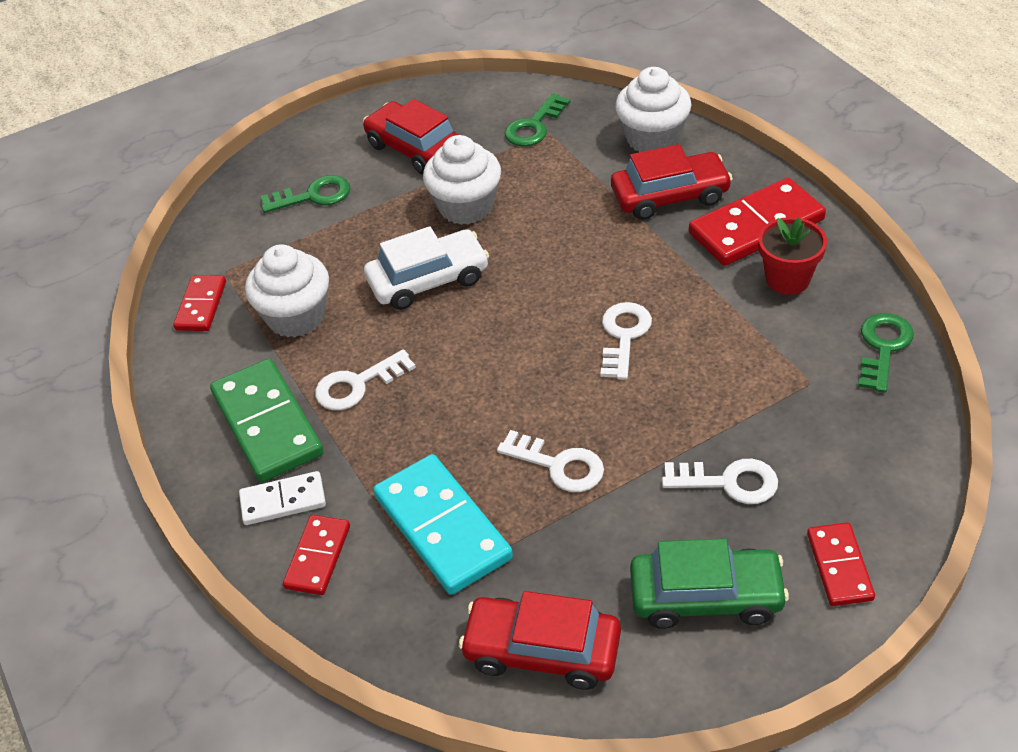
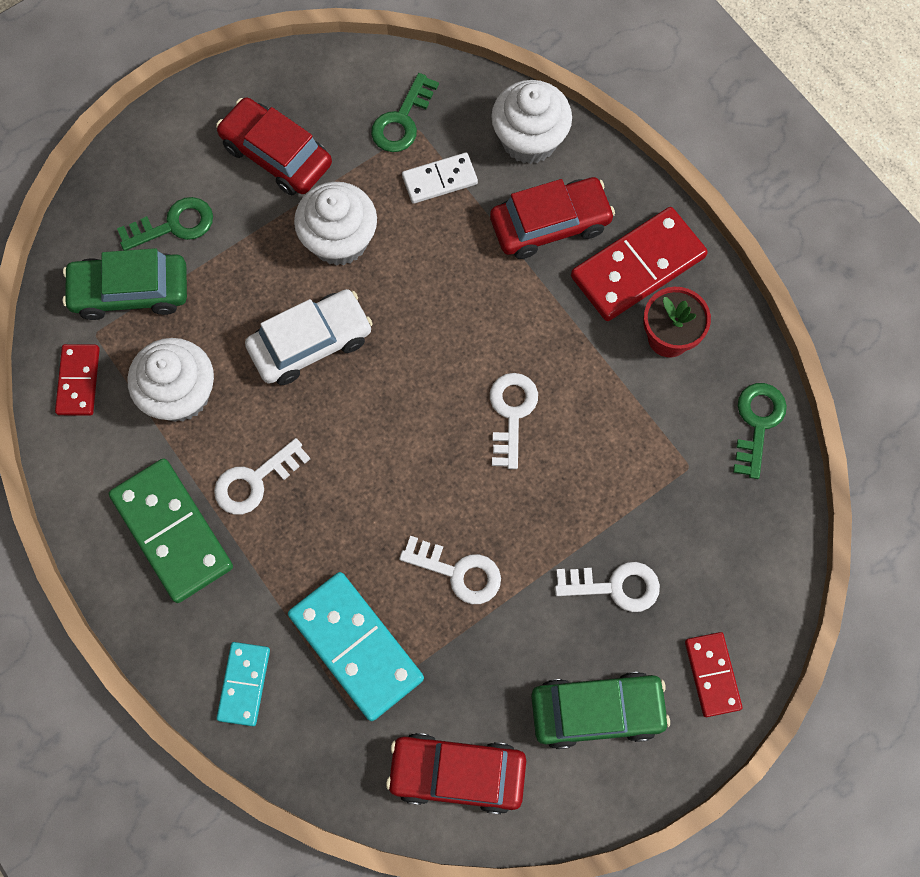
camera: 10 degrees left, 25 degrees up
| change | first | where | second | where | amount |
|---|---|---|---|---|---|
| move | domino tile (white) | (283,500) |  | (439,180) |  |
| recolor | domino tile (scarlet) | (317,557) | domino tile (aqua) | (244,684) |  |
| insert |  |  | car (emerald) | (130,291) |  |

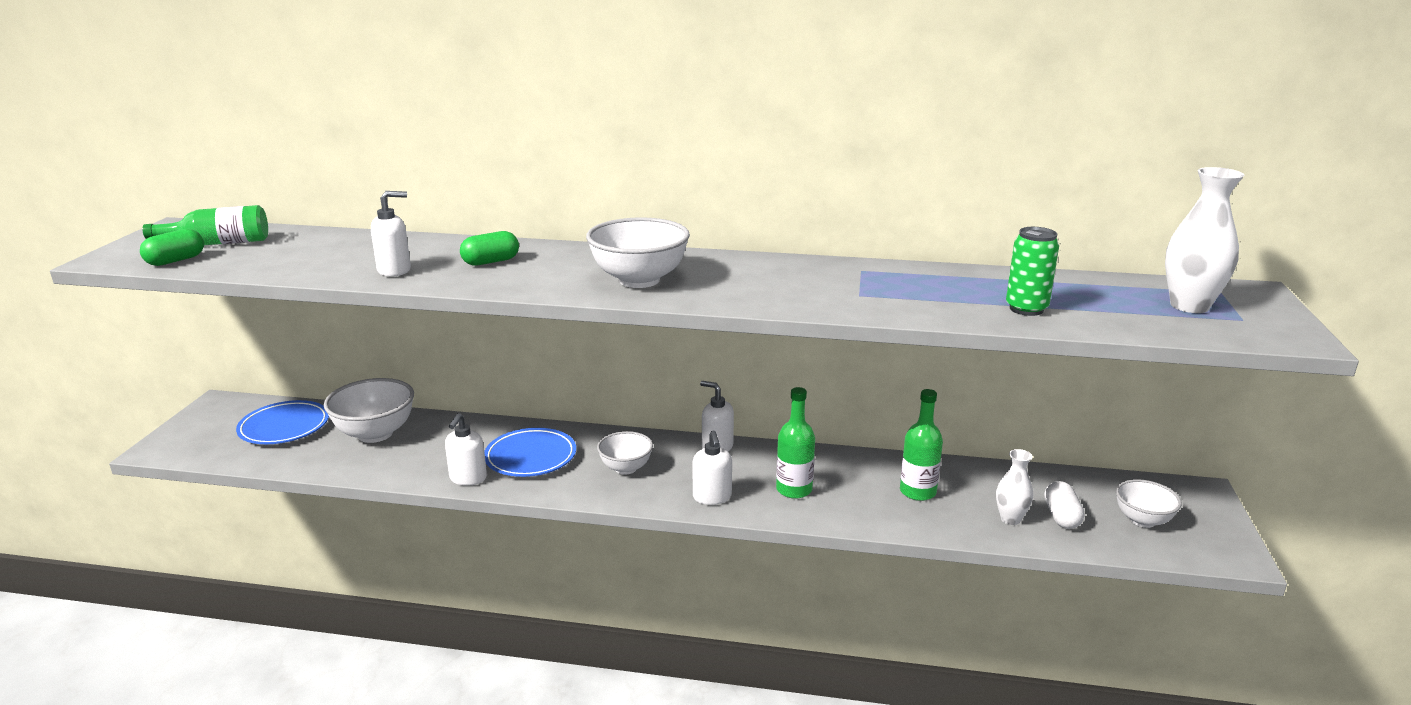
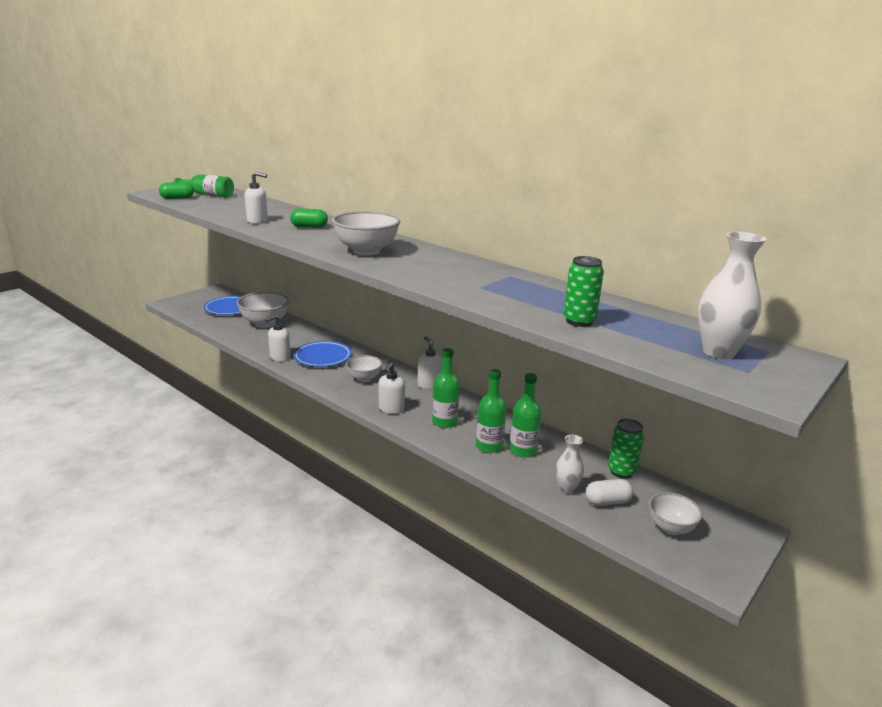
camera: 30 degrees right, 0 degrees up
| change | first | where | second | where | amount |
|---|---|---|---|---|---|
| rotate | pill shape (white) | (1061,517) |  | (607,502) | 45 degrees clockwise |
| insert |  |  | flask (emerald) | (489,446) |  |
| insert |  |  | soda can (emerald) | (621,471) |  |

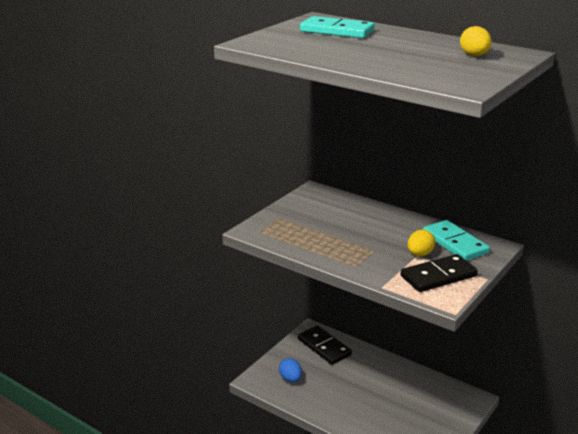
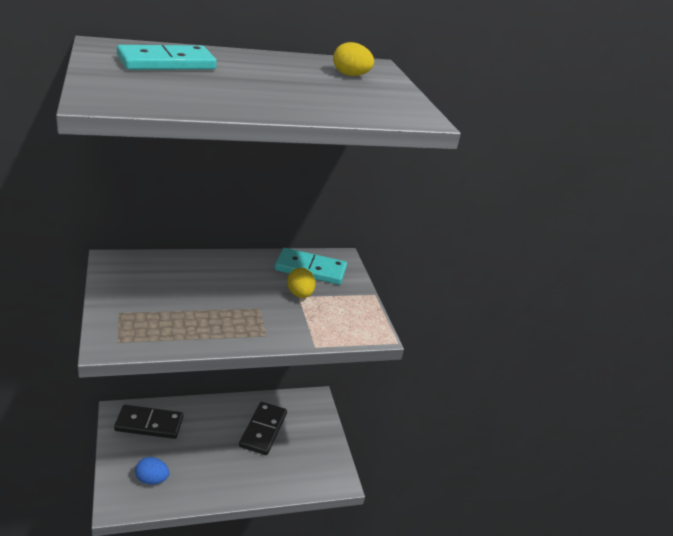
camera: 55 degrees left, 5 degrees up
| change | first | where | second | where | amount |
|---|---|---|---|---|---|
| move | domino tile (jet-black) | (438,276) |  | (263,430) |  |

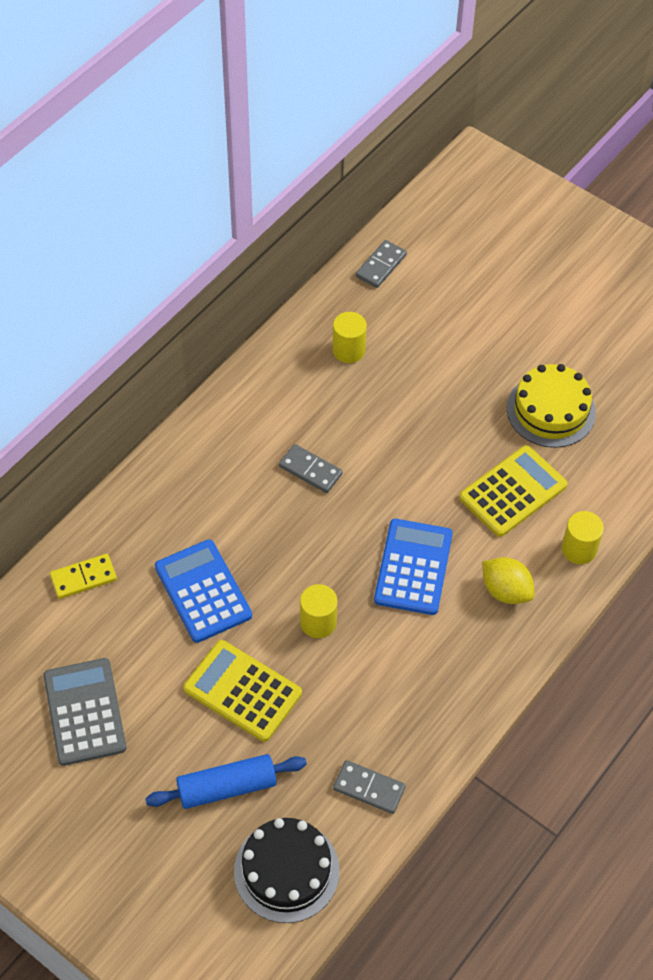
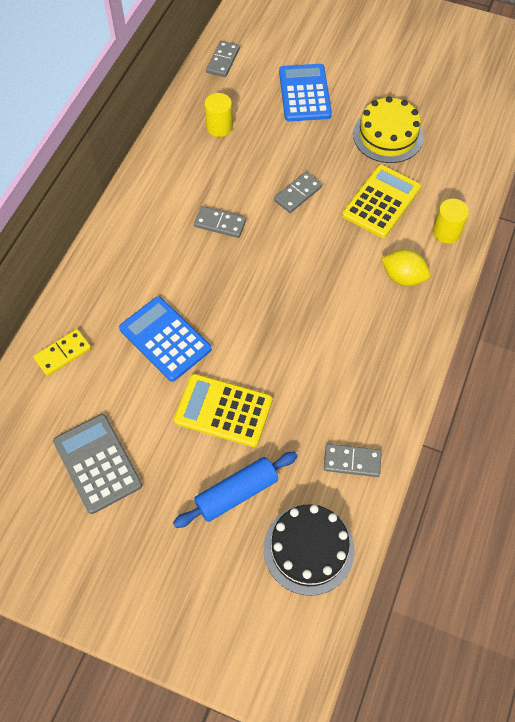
camera: 15 degrees left, 5 degrees up
| change | first | where | second | where | amount |
|---|---|---|---|---|---|
| move | adding machine (royal blue) | (413,567) |  | (304,93) |  |
| delete | solid cylinder (yellow) | (318,622) |  |  |  |
| insert |  |  | domino tile (gray) | (298,194) |  |

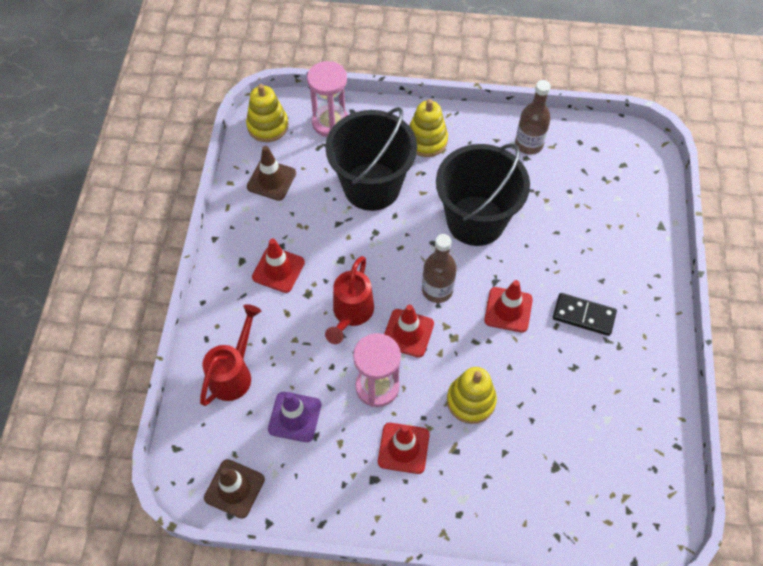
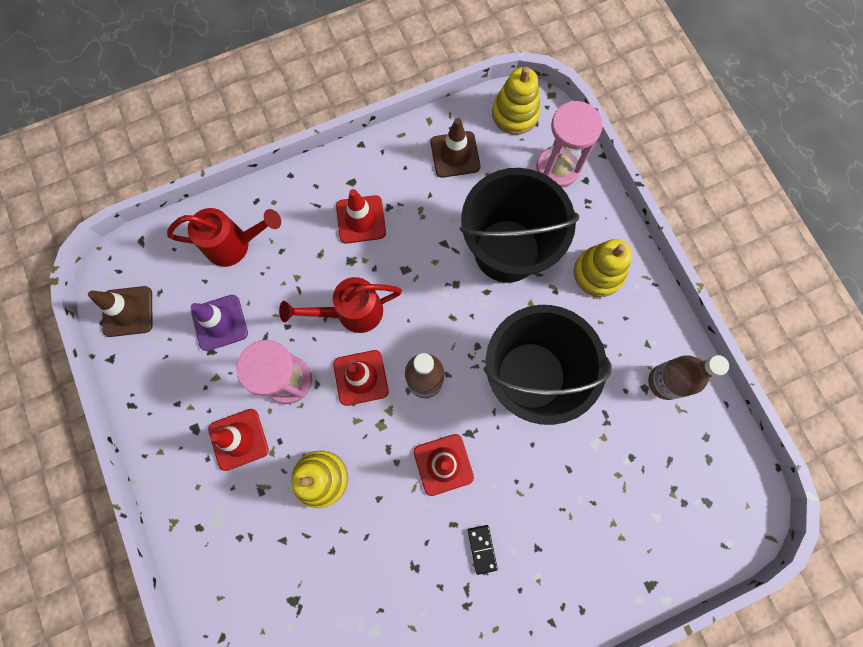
camera: 60 degrees right, 15 degrees up
| change | first | where | second | where | amount |
|---|---|---|---|---|---|
| resize | domino tile (jet-black) | (583,316) |  | (482,549) | x0.62 |

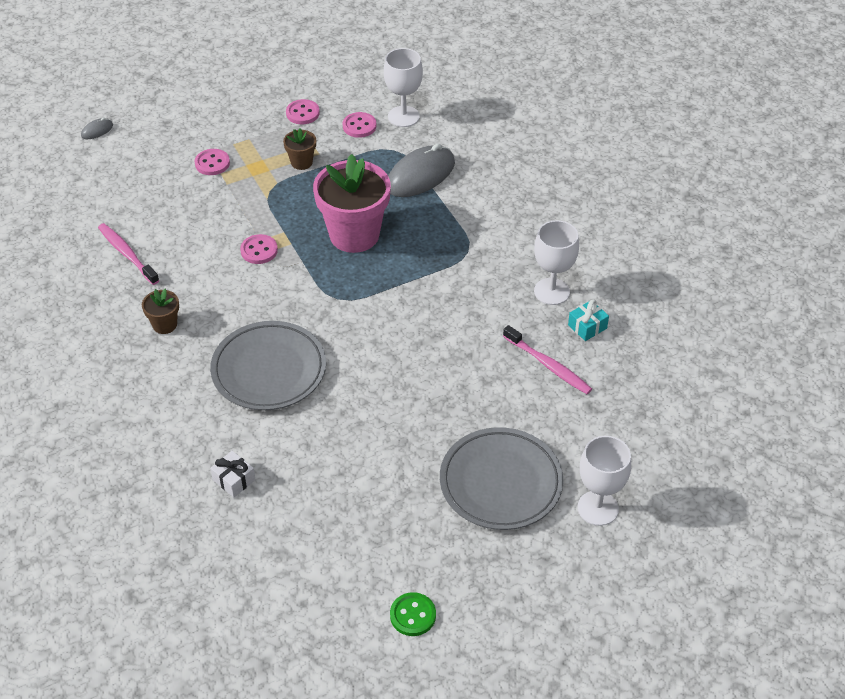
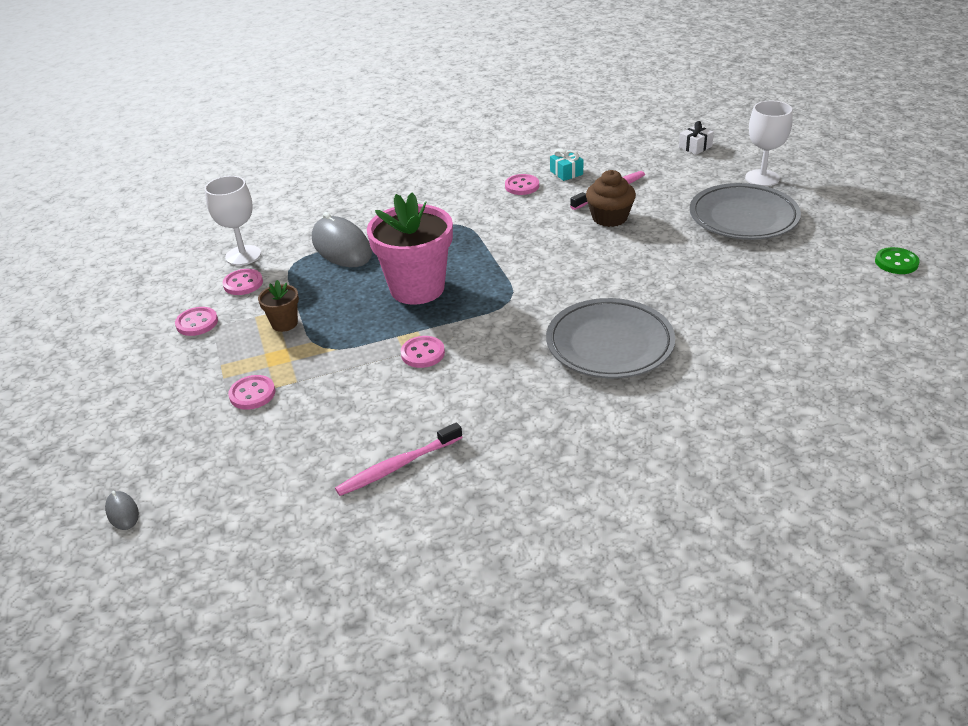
camera: 80 degrees left, 10 degrees down
| change | first | where | second | where | amount |
|---|---|---|---|---|---|
| replace | goblet (white) | (551,291) | shirt button (pink) | (522,186) |  |
| delete | plant pot (russet) | (165,325) |  |  |  |
| move | wrapped gift (white) | (234,480) |  | (695,147) |  |
| insert |  |  | cupcake (russet) | (609,218) |  |

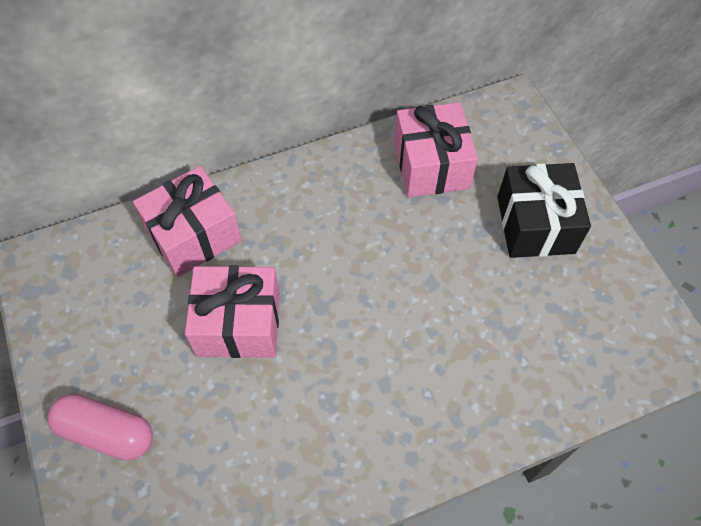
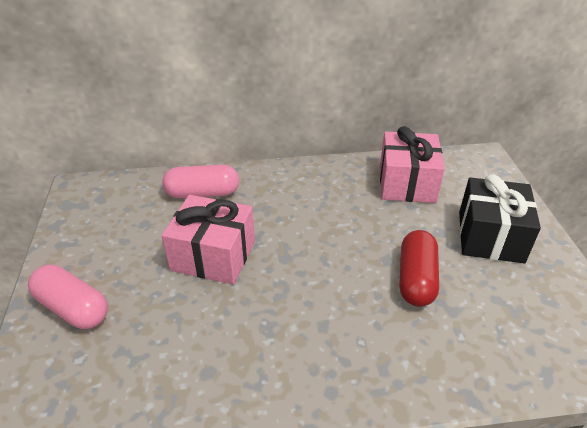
camera: 15 degrees right, 20 degrees down
| change | first | where | second | where | amount |
|---|---|---|---|---|---|
| replace | wrapped gift (pink) | (193,235) | pill shape (pink) | (203,193) |  |
| insert |  |  | pill shape (scarlet) | (416,279) |  |

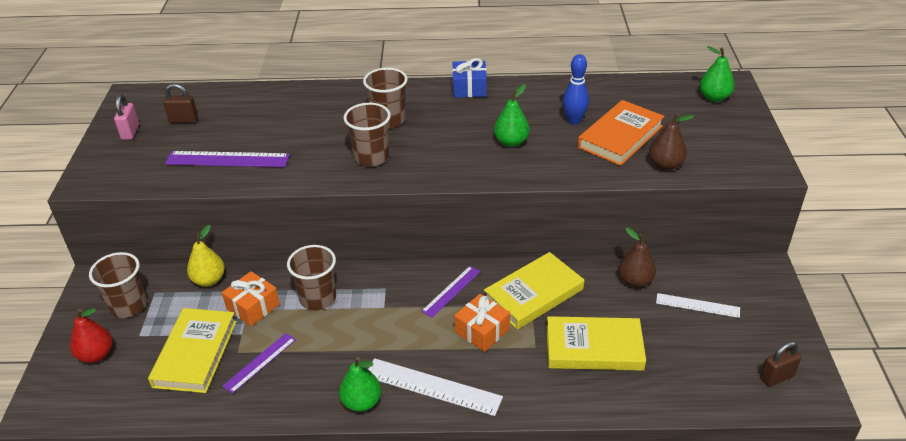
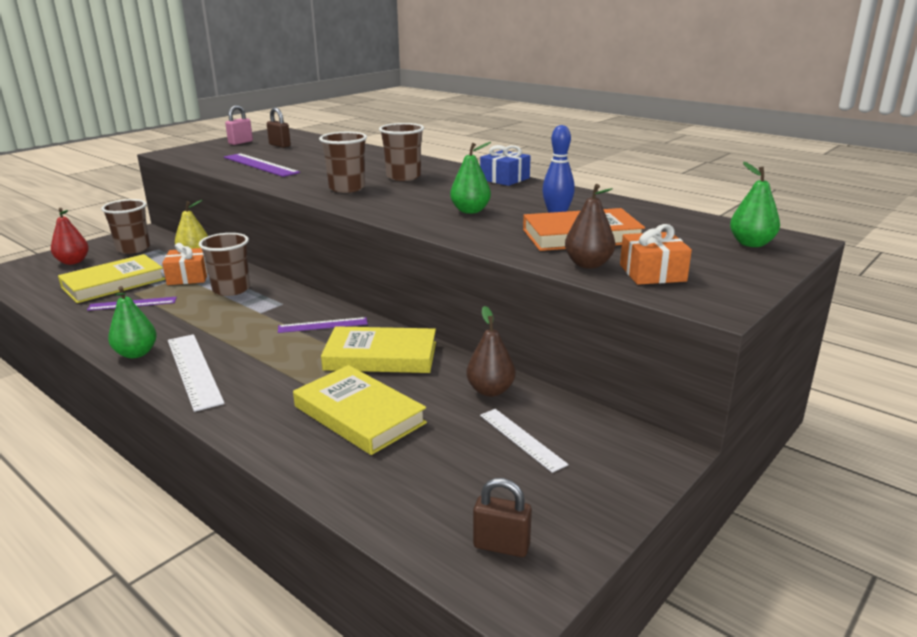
camera: 40 degrees right, 15 degrees down
| change | first | where | second | where | amount |
|---|---|---|---|---|---|
| move | wrapped gift (orange) | (482,331) |  | (652,273) |  |

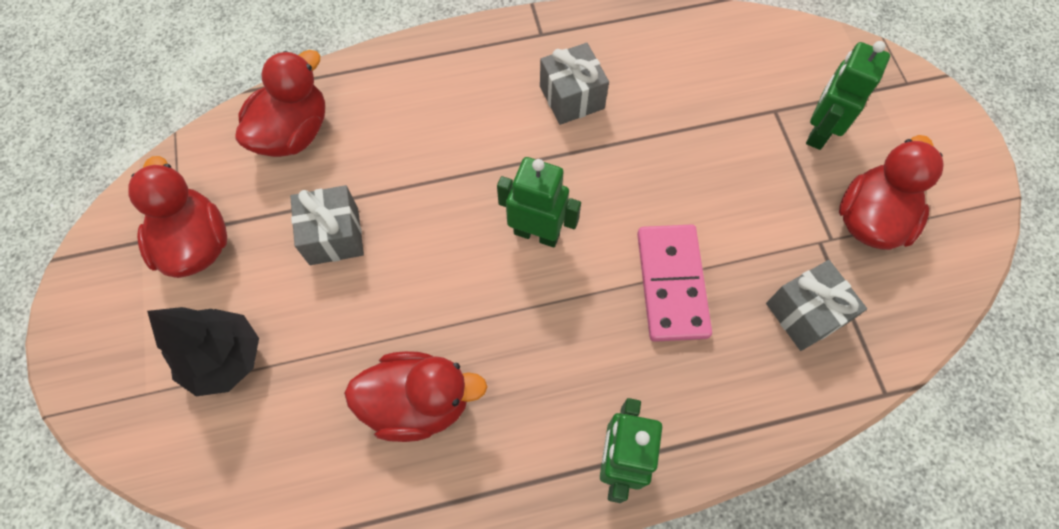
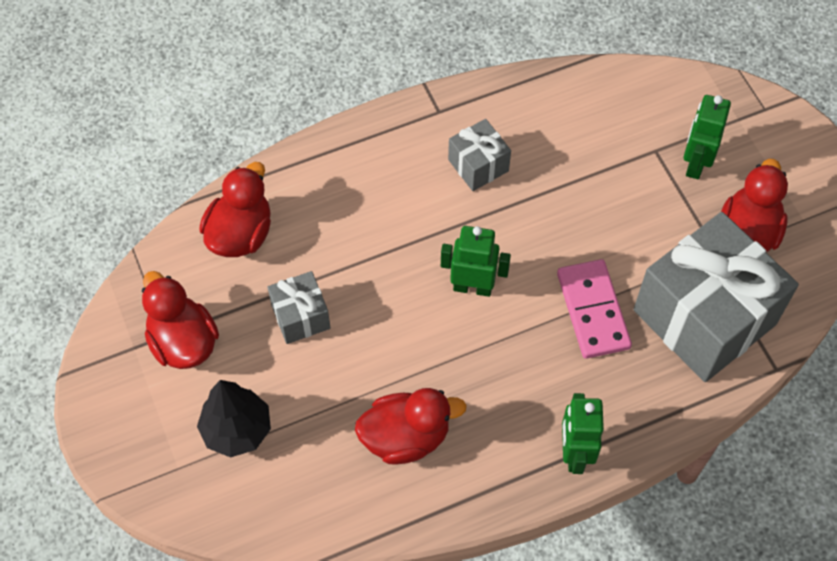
camera: 10 degrees left, 5 degrees down
| change | first | where | second | where | amount |
|---|---|---|---|---|---|
| resize | wrapped gift (gray) | (805,313) |  | (704,317) | x2.17 |

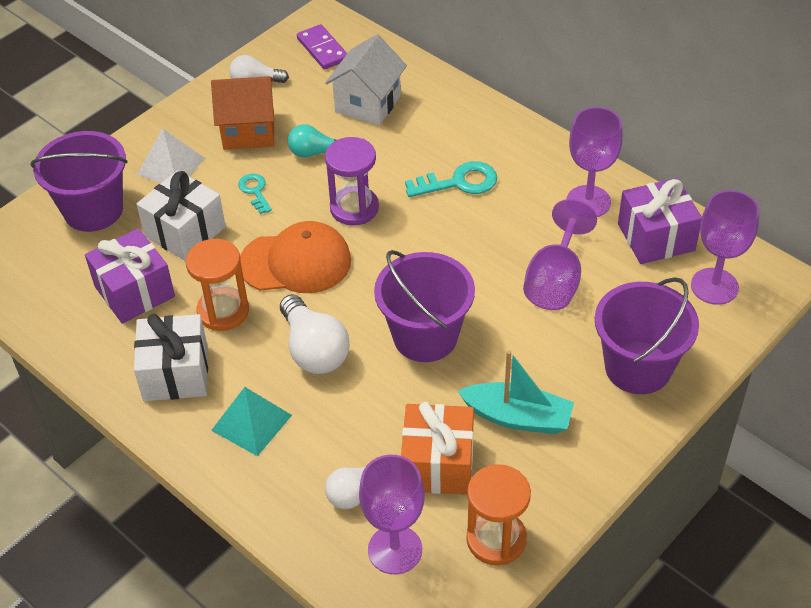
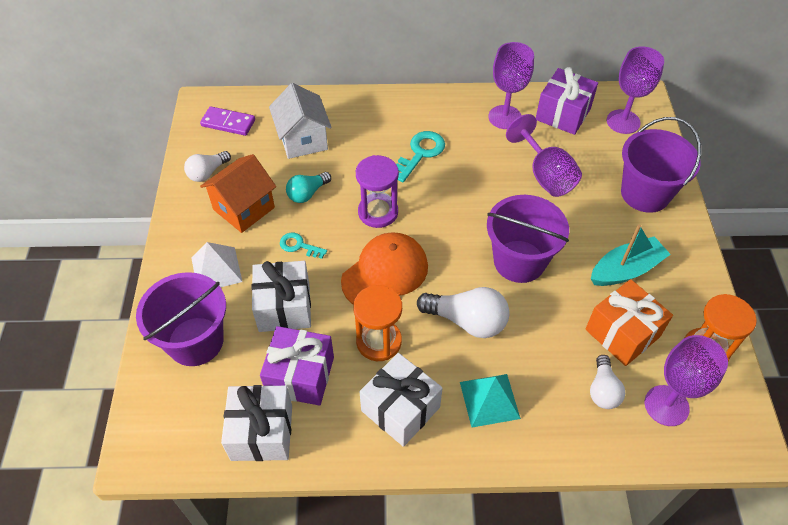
camera: 45 degrees left, 5 degrees up
| change | first | where | second | where | amount |
|---|---|---|---|---|---|
| insert |  |  | wrapped gift (white) | (261,432) |  |

